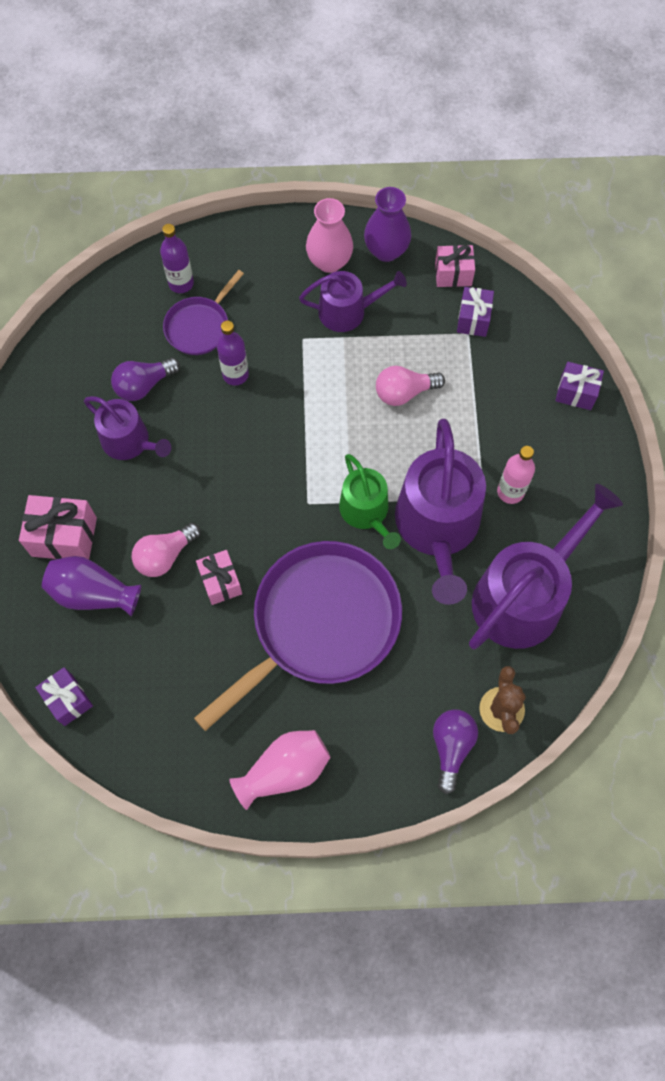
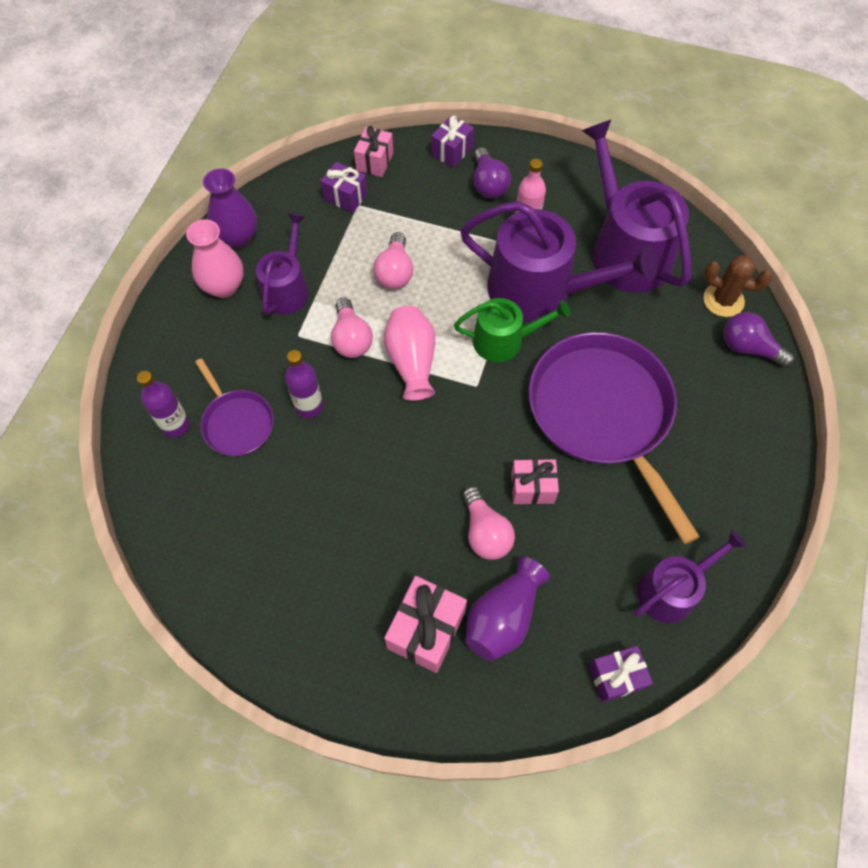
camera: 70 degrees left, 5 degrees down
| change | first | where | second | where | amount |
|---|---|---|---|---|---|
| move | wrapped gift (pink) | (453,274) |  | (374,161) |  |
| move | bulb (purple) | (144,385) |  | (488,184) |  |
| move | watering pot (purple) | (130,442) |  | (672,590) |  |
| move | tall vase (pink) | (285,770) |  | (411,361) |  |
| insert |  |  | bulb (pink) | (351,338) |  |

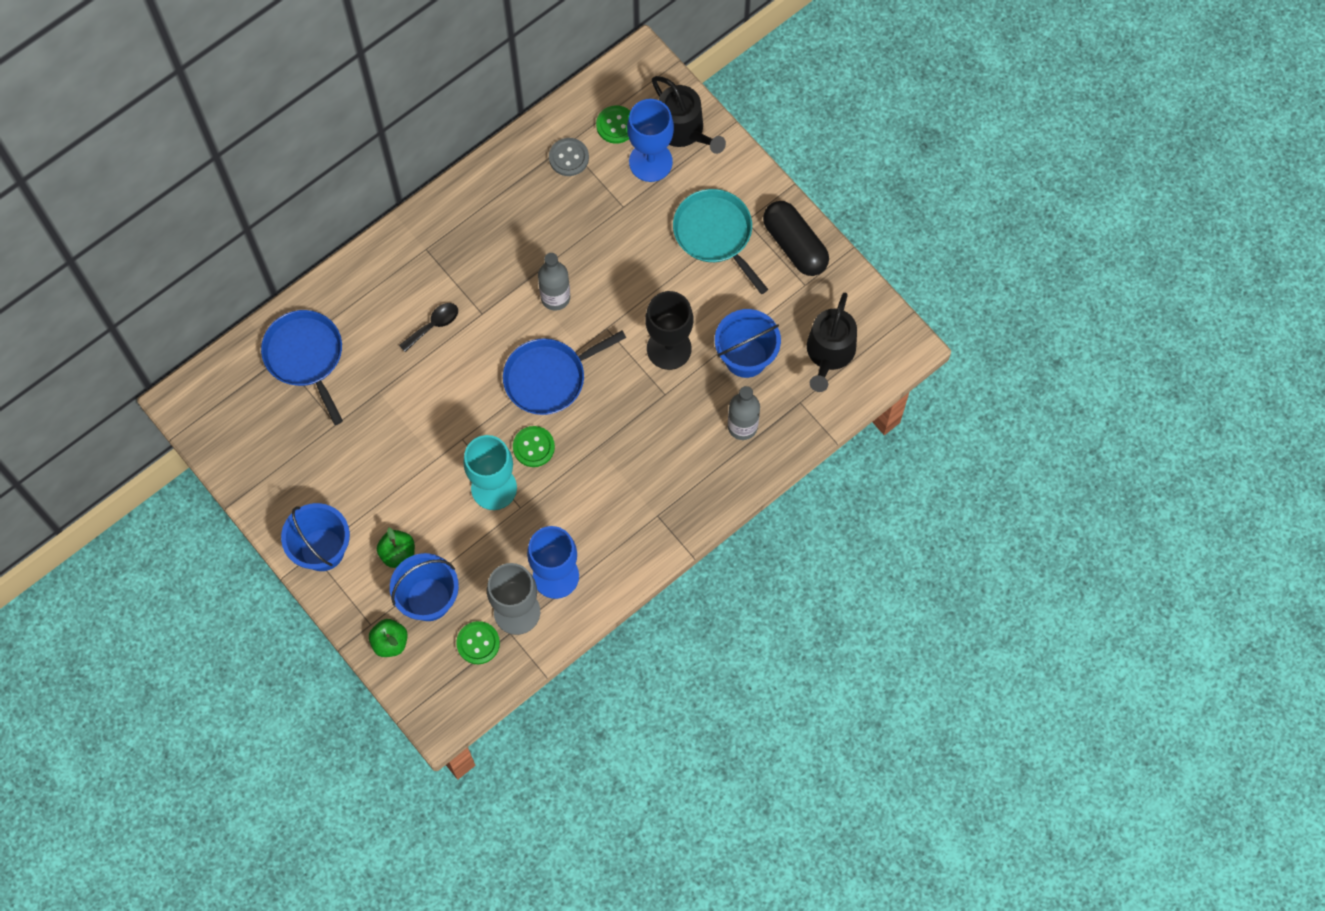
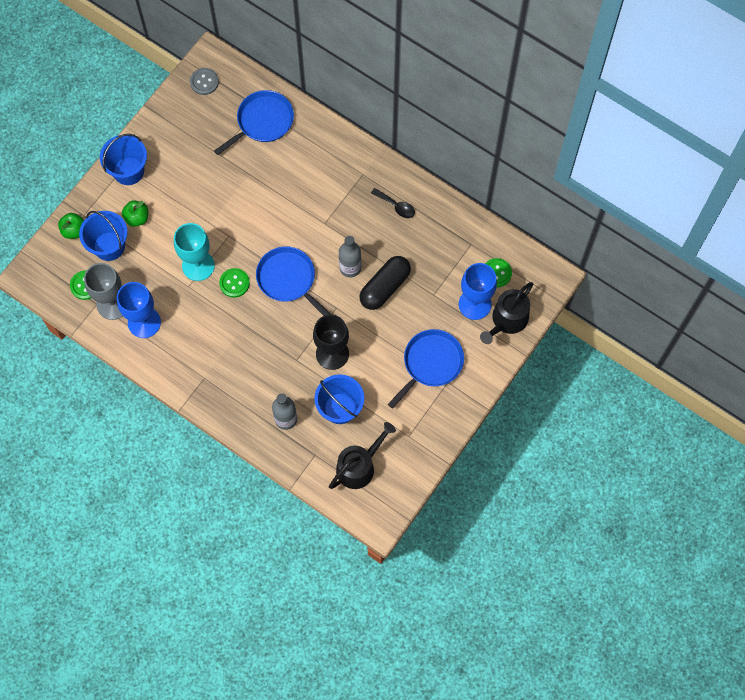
camera: 75 degrees right, 0 degrees up
| change | first | where | second | where | amount |
|---|---|---|---|---|---|
| move | shirt button (gray) | (569,158) |  | (204,82) |  |
| recolor | skillet (aqua) | (715,234) | skillet (royal blue) | (431,363) |  |
| move | pill shape (jet-black) | (795,245) |  | (385,287) |  |
| rotate | watering pot (jet-black) | (829,353) |  | (359,466) | 135 degrees clockwise |
| move | spoon (jet-black) | (433,325) |  | (396,206) |  |

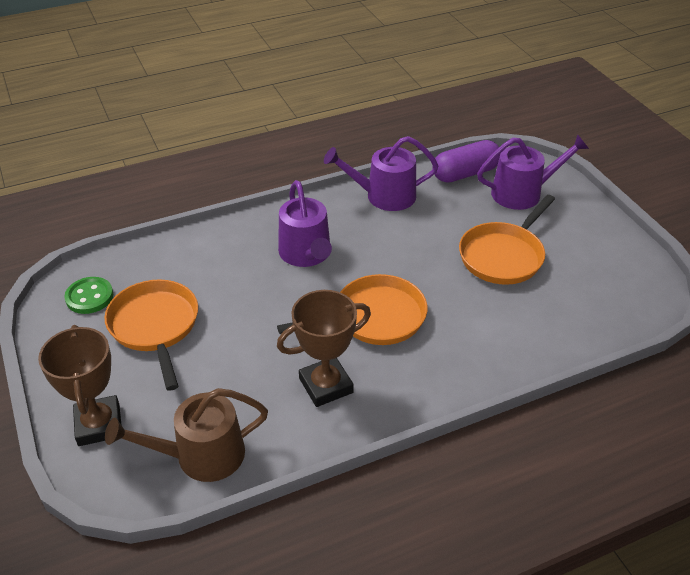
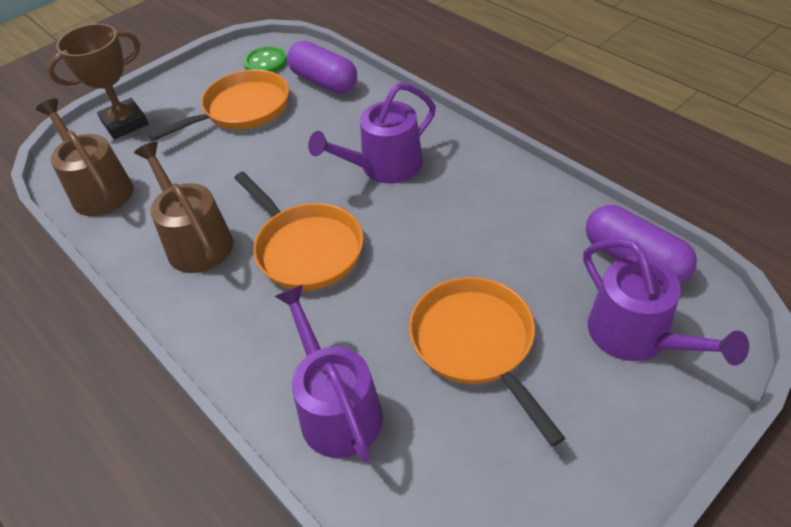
camera: 75 degrees right, 5 degrees up
| change | first | where | second | where | amount |
|---|---|---|---|---|---|
| move | watering pot (purple) | (384,196) |  | (336,408) |  |
| rotate | skillet (orange) | (503,255) |  | (476,344) | 45 degrees clockwise |
| replace | prize cup (russet) | (326,385) | watering pot (russet) | (196,241) |  |
| insert |  |  | pill shape (purple) | (324,82) |  |

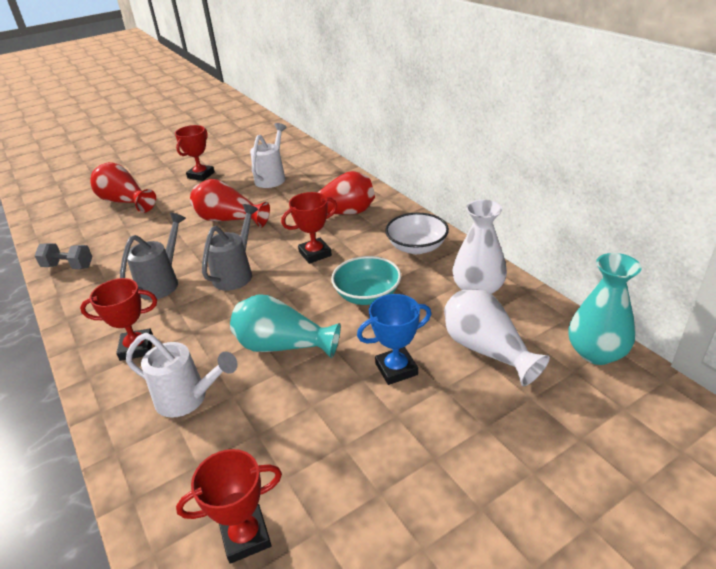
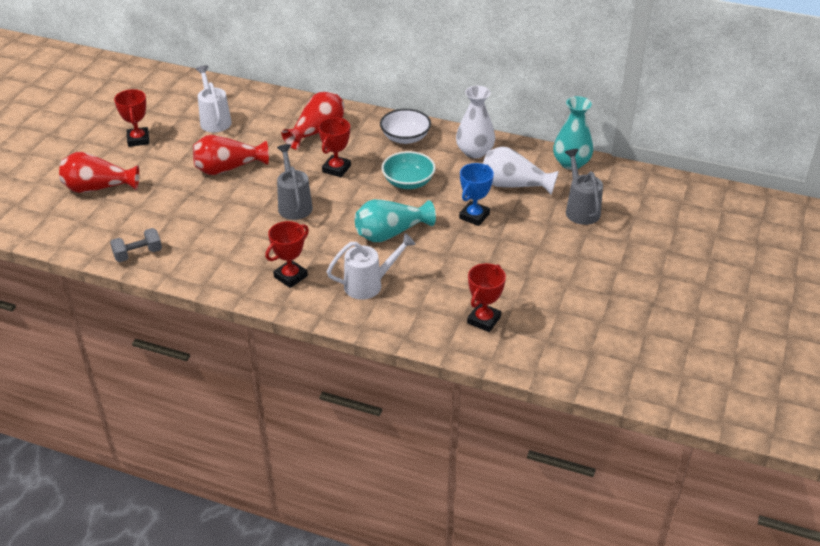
camera: 40 degrees left, 5 degrees up
| change | first | where | second | where | amount |
|---|---|---|---|---|---|
| move | watering pot (gray) | (162,282) |  | (581,209) |  |

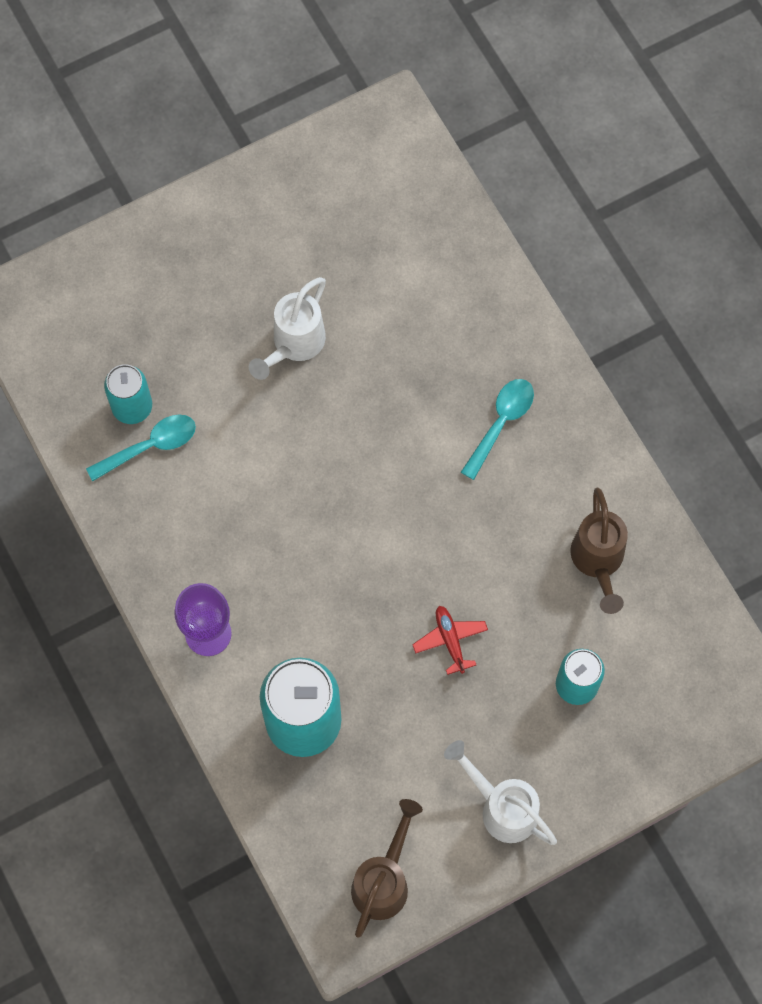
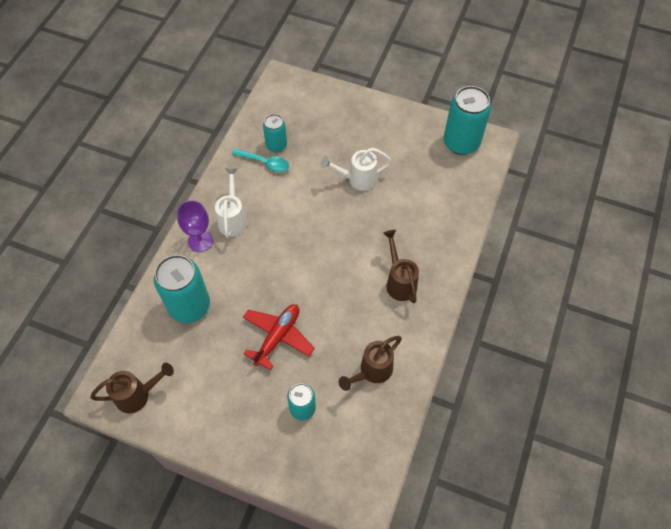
camera: 50 degrees right, 10 degrees down
| change | first | where | second | where | amount |
|---|---|---|---|---|---|
| replace | spoon (aqua) | (501,423) | watering pot (russet) | (399,281) |  |
| resize | toy plane (scarlet) | (450,640) |  | (278,337) | x1.77 |
| move | watering pot (white) | (501,807) |  | (233,218) |  |
| insert |  |  | soda can (aqua) | (461,143) |  |

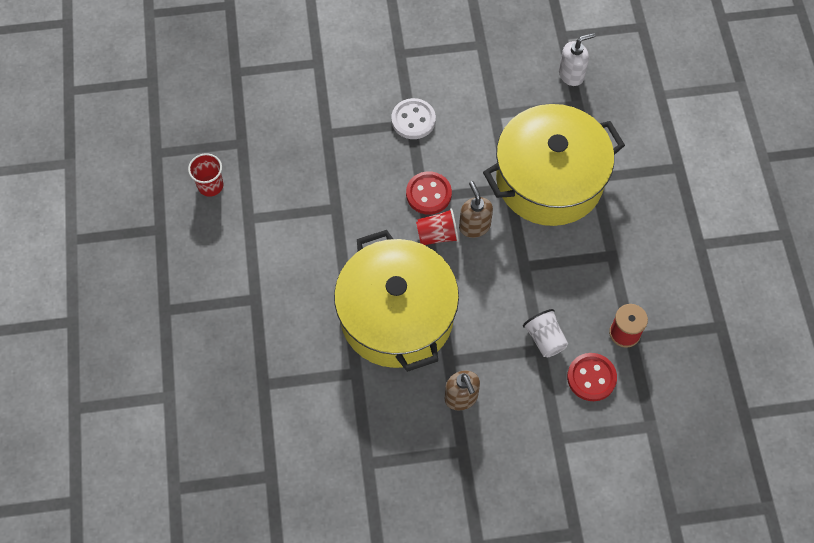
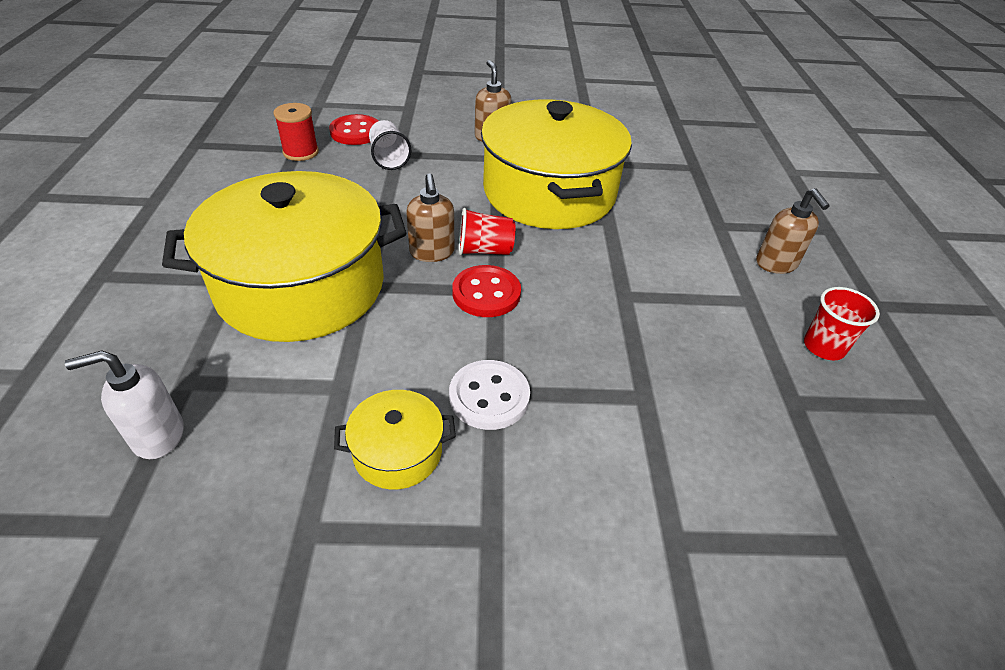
camera: 175 degrees left, 20 degrees down
| change | first | where | second | where | amount |
|---|---|---|---|---|---|
| insert |  |  | pump bottle (russet) | (776,264) |  |
| insert |  |  | cooking pot (yellow) | (398,452) |  |

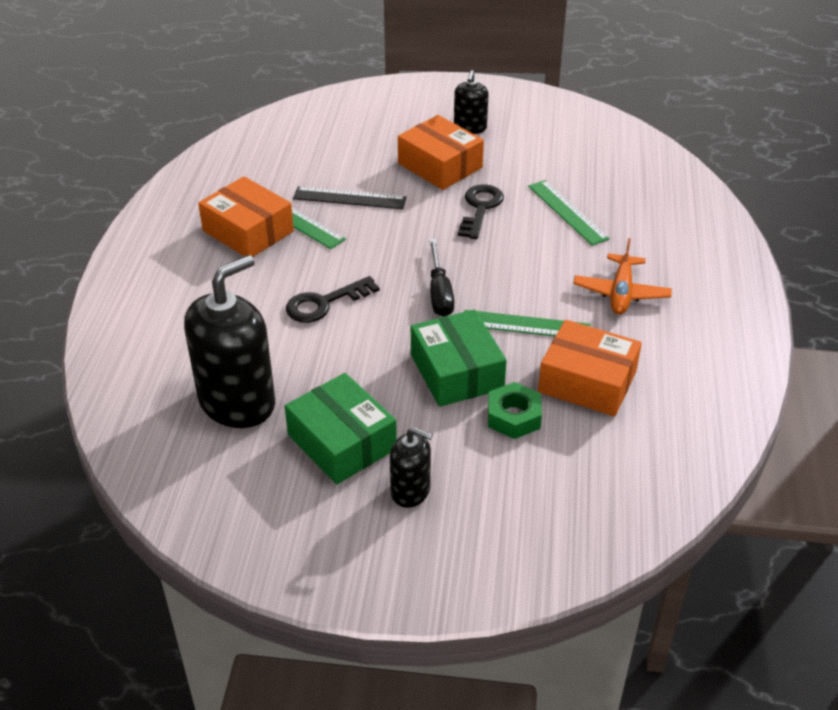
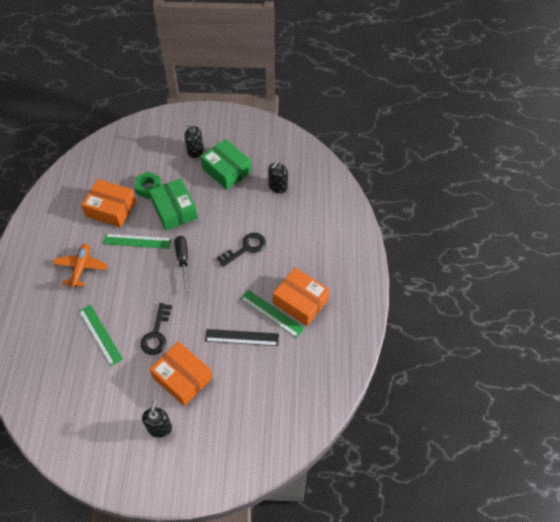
camera: 175 degrees right, 15 degrees up
| change | first | where | second | where | amount |
|---|---|---|---|---|---|
| resize | pump bottle (jet-black) | (237,402) |  | (278,186) | x0.51 |

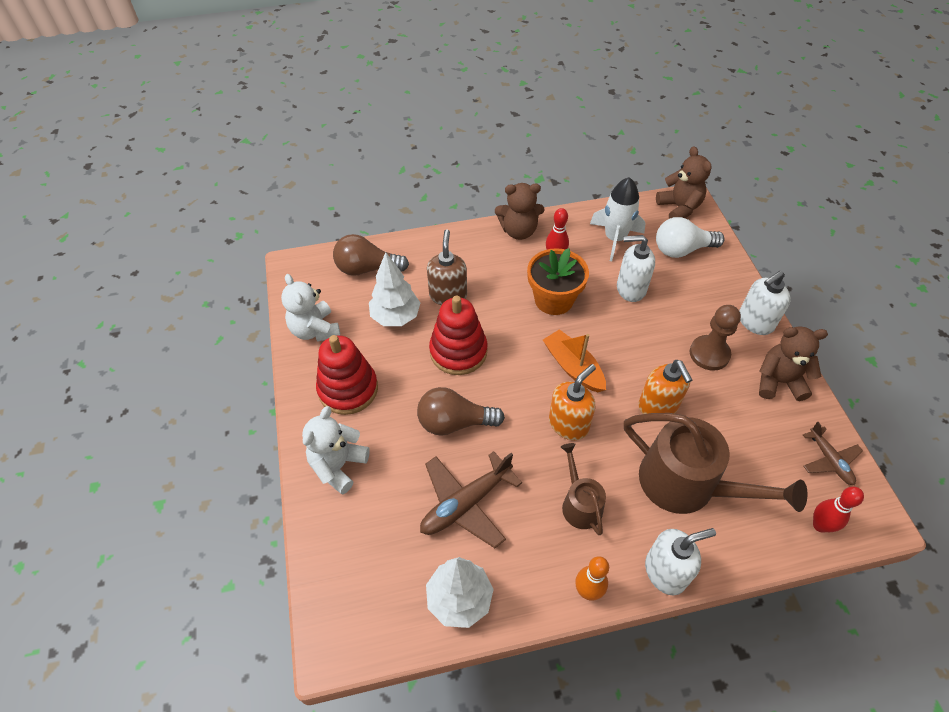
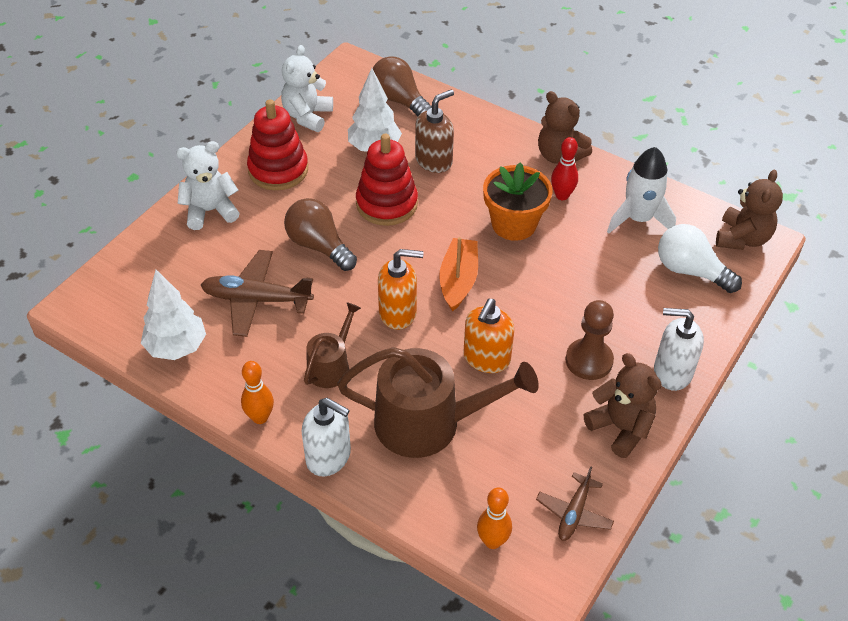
camera: 45 degrees right, 5 degrees down
| change | first | where | second | where | amount |
|---|---|---|---|---|---|
| delete | pump bottle (white) | (630,288) |  |  |  |
| rotate | watering pot (russet) | (686,484) |  | (428,423) | 75 degrees counterclockwise |
| recolor | bowling pin (scarlet) | (820,525) | bowling pin (orange) | (492,541) |  |

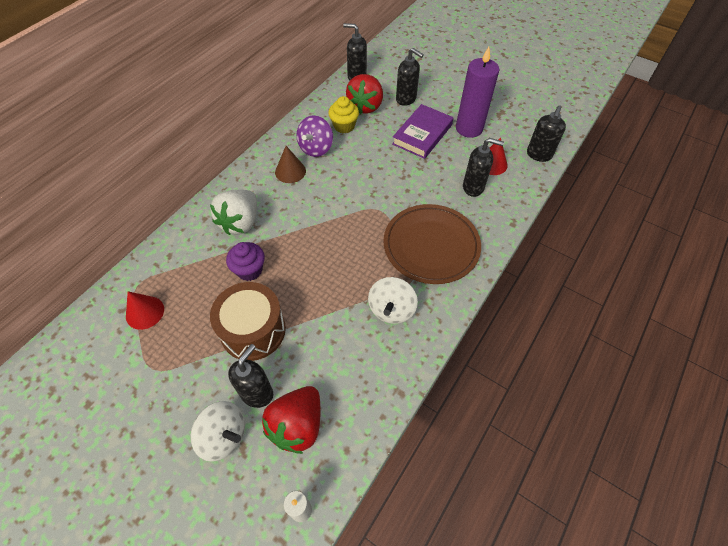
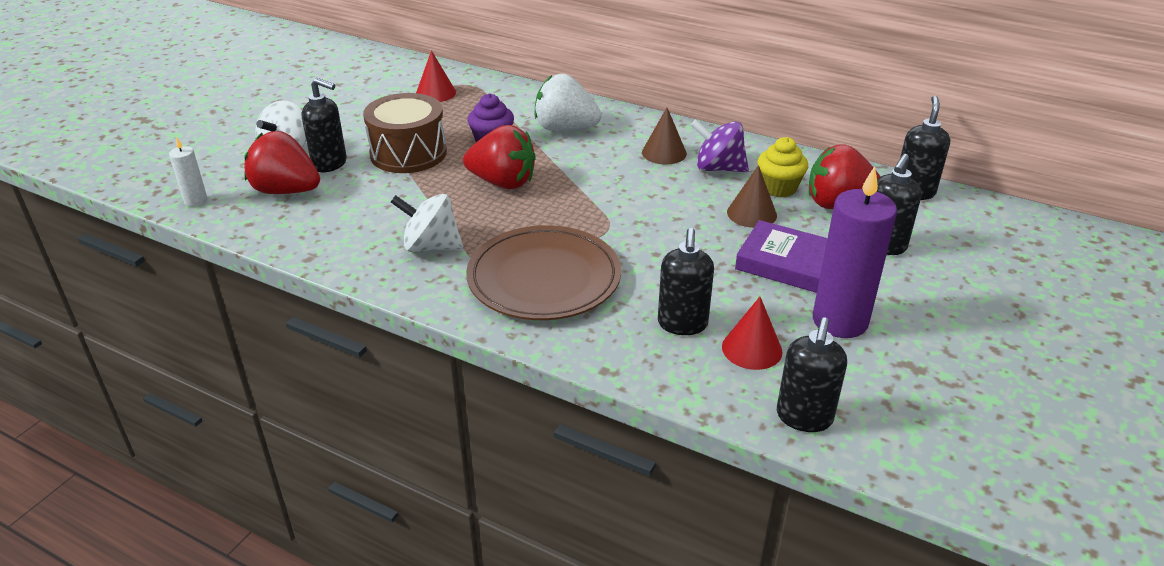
camera: 85 degrees right, 20 degrees down
| change | first | where | second | where | amount |
|---|---|---|---|---|---|
| rotate | pump bottle (jet-black) | (539,155) |  | (804,418) | 90 degrees counterclockwise |
| insert |  |  | strawberry (scarlet) | (503,182) |  |
| insert |  |  | solid cone (russet) | (751,213) |  |

